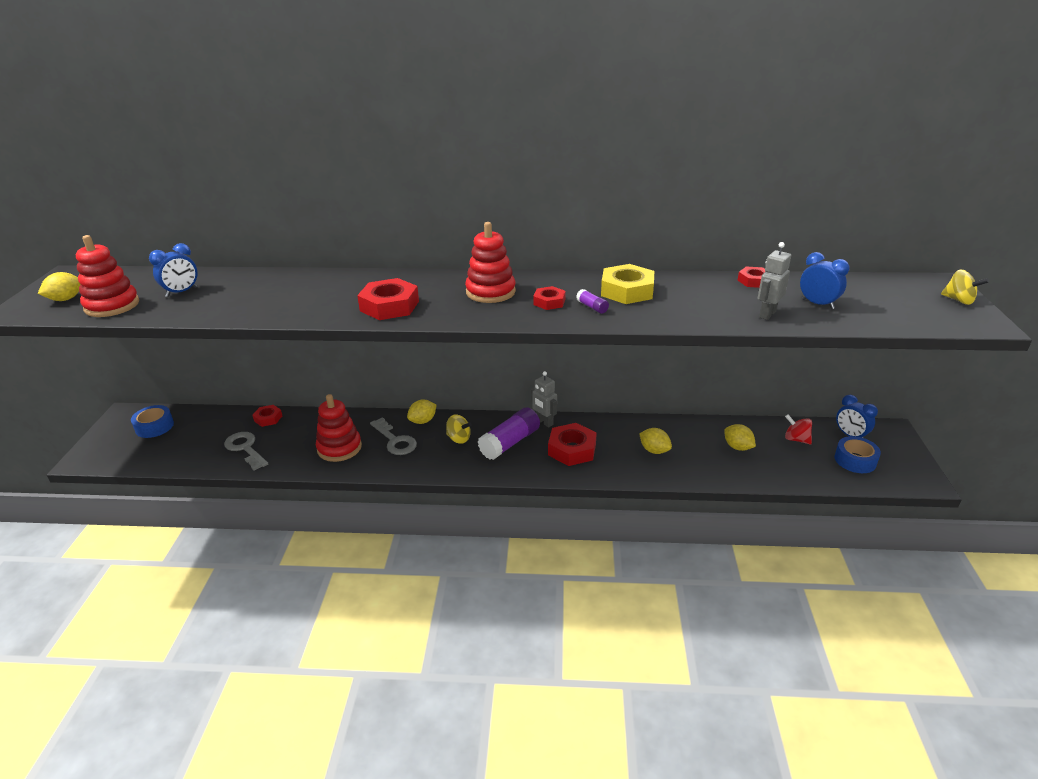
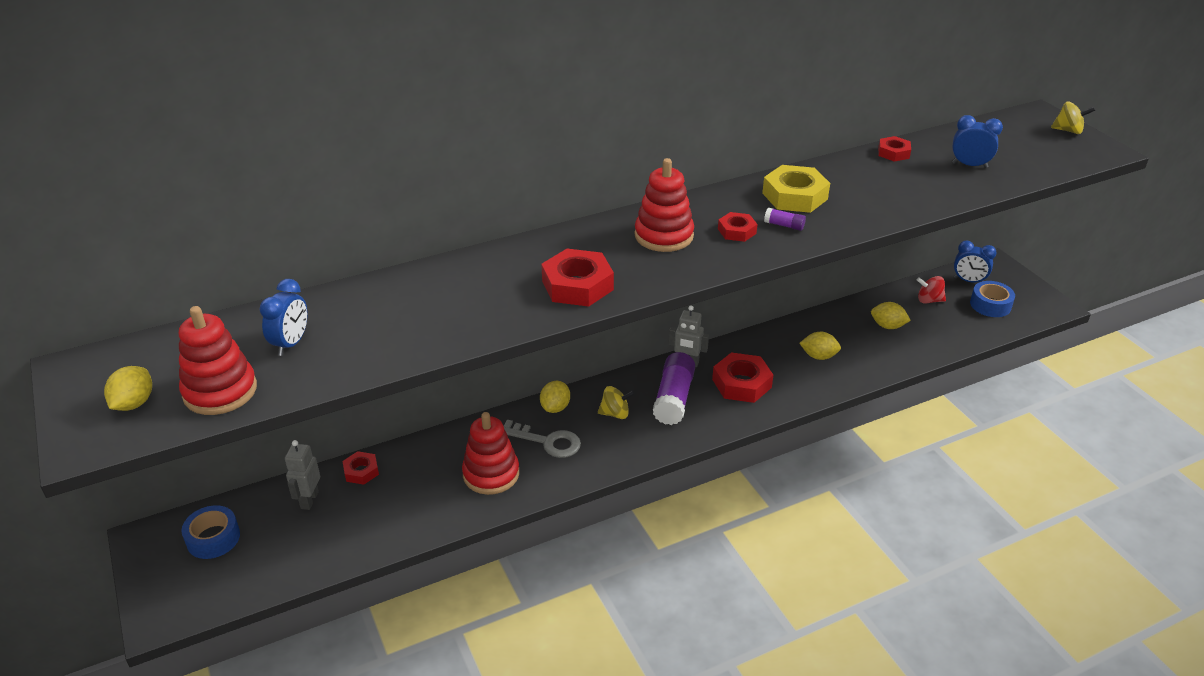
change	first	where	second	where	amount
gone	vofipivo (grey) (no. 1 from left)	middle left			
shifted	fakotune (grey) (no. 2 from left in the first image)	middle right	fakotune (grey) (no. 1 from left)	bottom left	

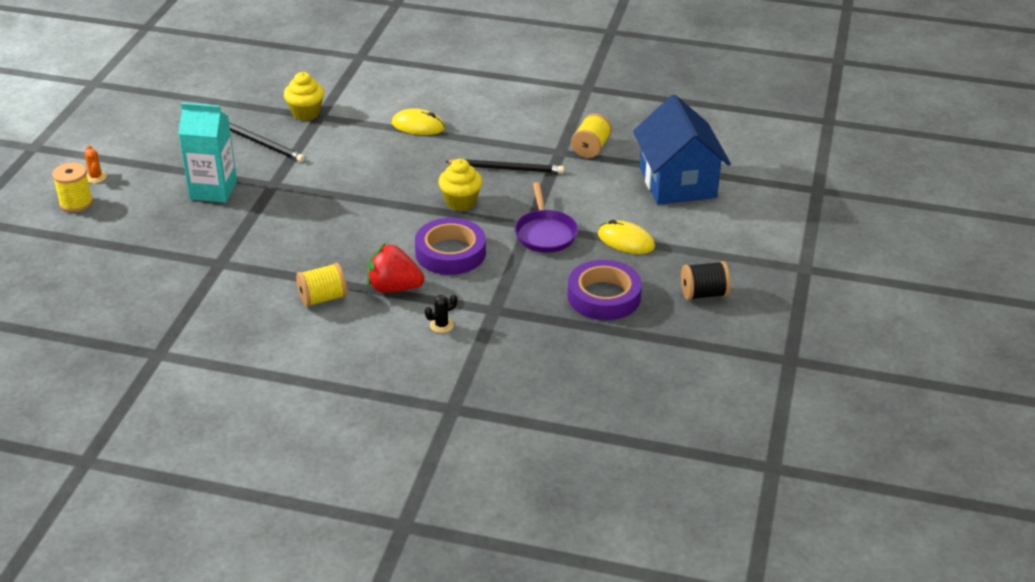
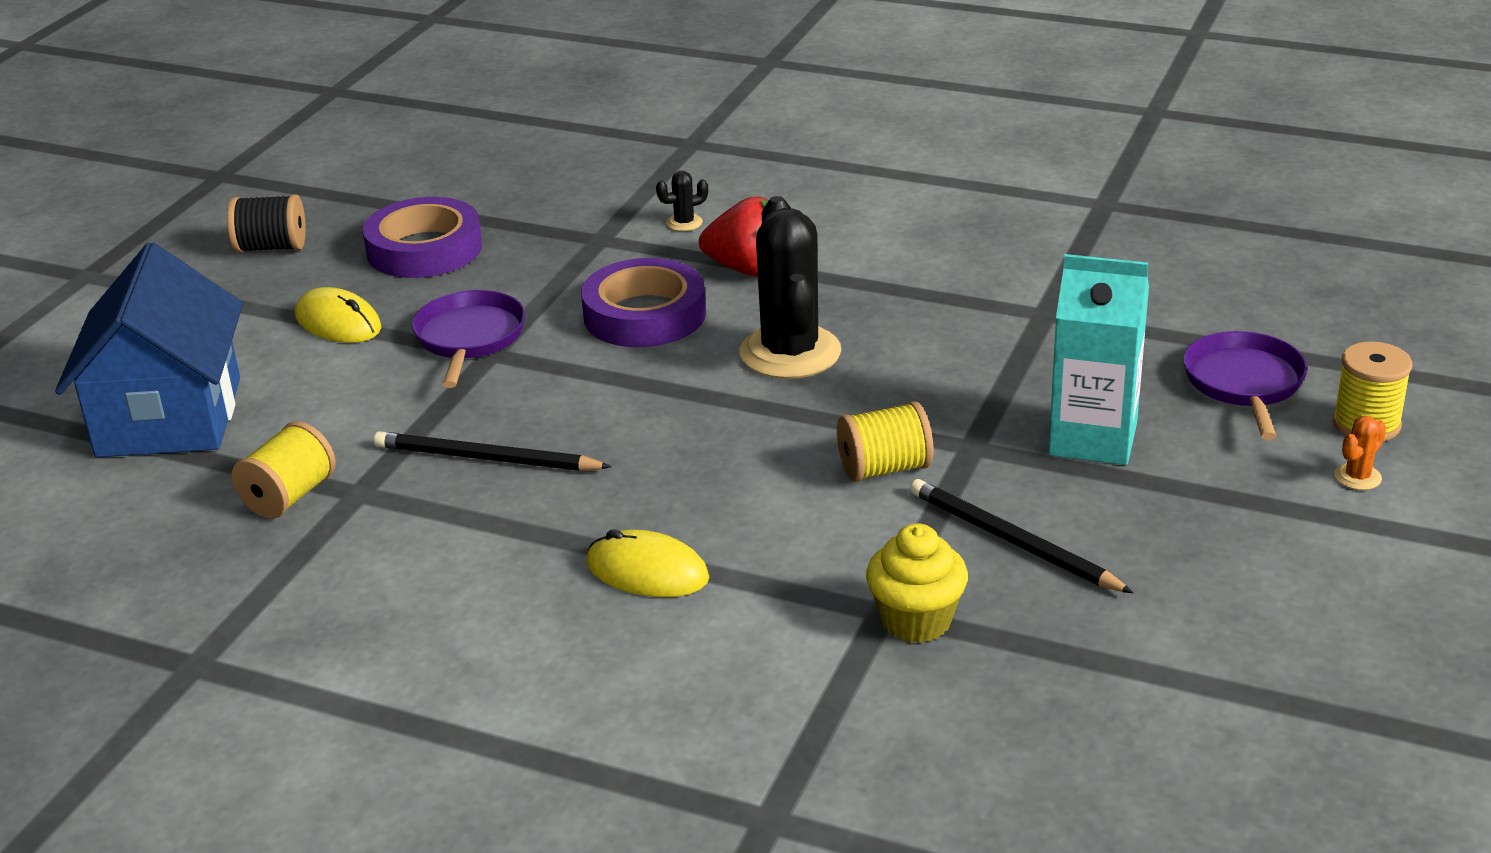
change	first	where	second	where	amount
gone	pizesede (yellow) (no. 2 from left)	top centre			
new			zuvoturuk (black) (no. 2 from left)	centre	
new			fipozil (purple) (no. 2 from left)	middle right	
shifted	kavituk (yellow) (no. 2 from left)	middle left		centre	
rotated	zuvoturuk (orange)	top left		middle right	60 degrees clockwise

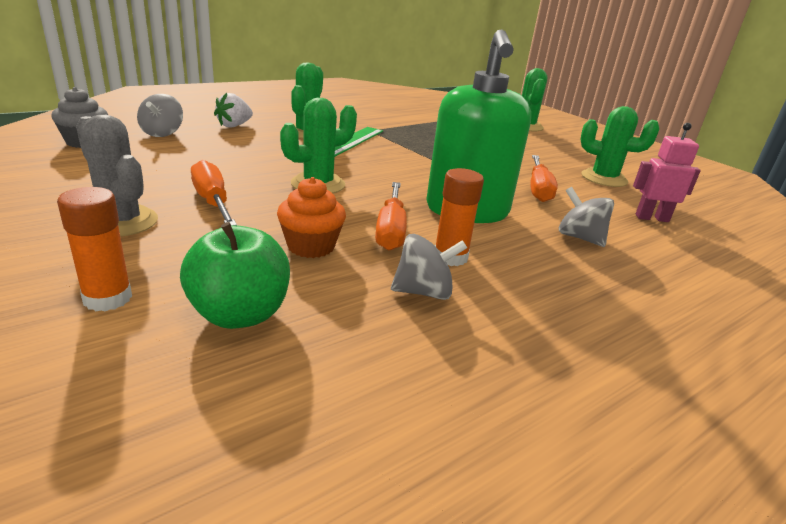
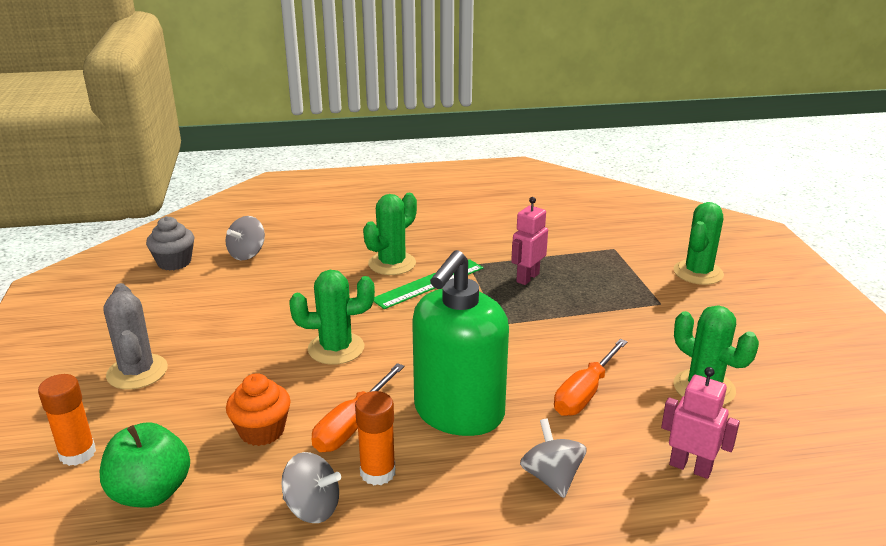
change	first	where	second	where	amount
gone	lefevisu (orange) (no. 1 from left)	middle left			
gone	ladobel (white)	top left			
new			fakotune (pink) (no. 1 from left)	centre	

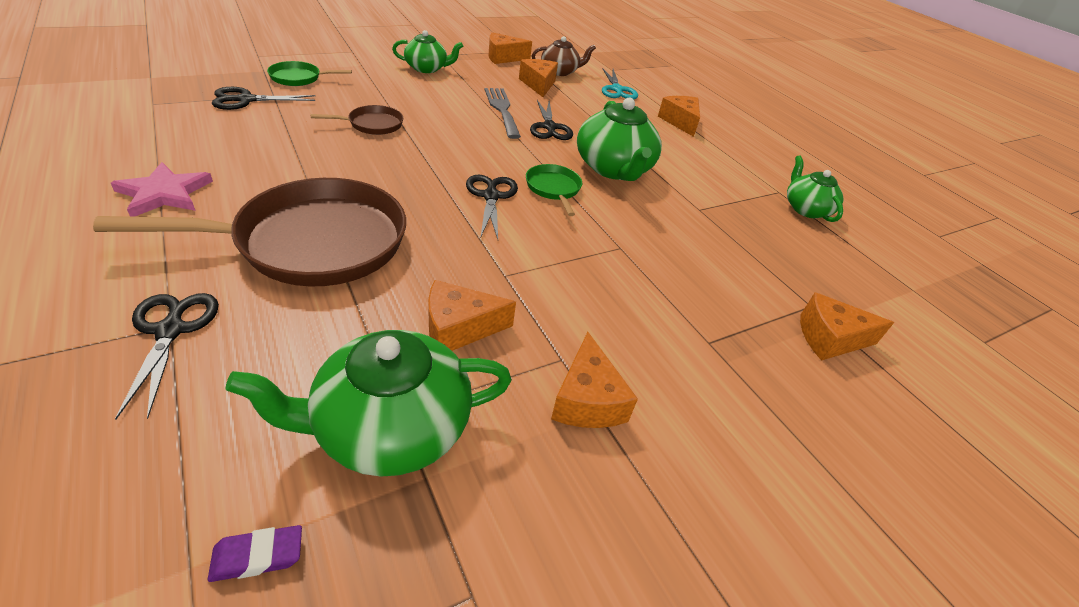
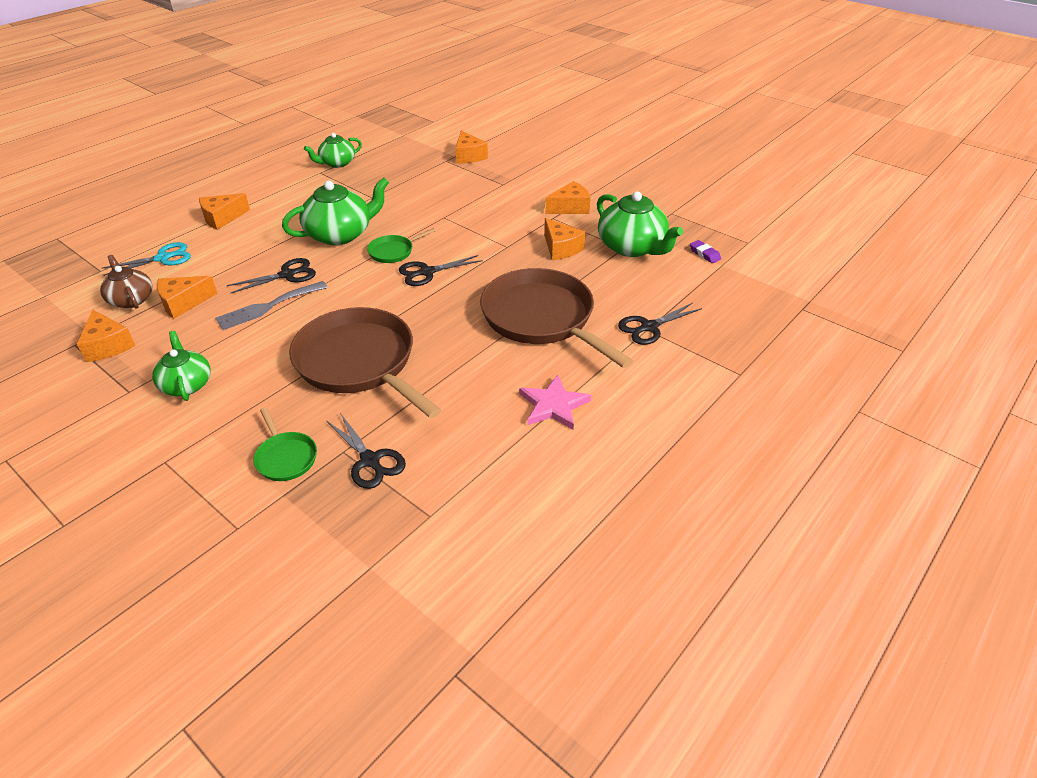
change	first	where	second	where	amount
scaled	fipozil (brown) (no. 2 from left in the first image)	top left	fipozil (brown) (no. 1 from left)	centre	x2.25

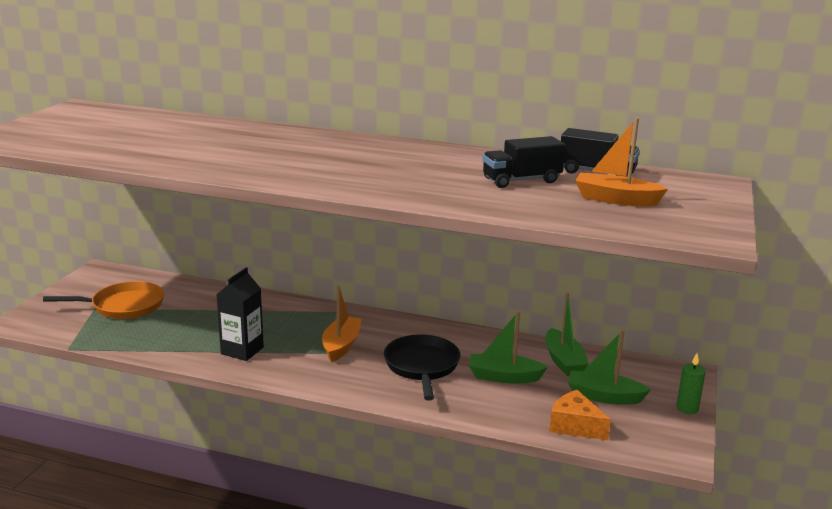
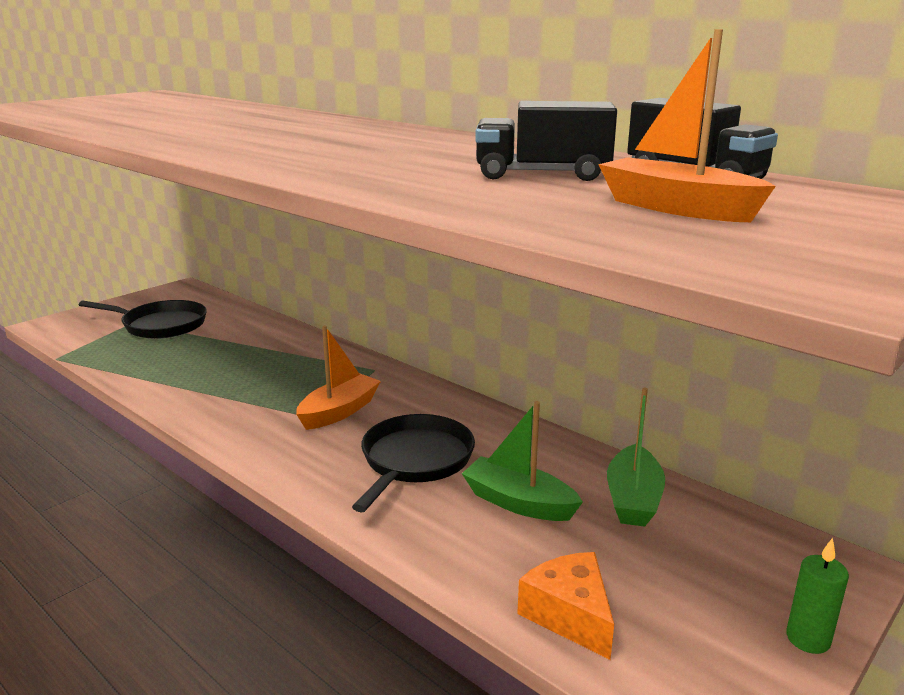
change	first	where	second	where	amount
gone	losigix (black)	middle left			
gone	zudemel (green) (no. 3 from left)	bottom right			
repainted	fipozil (orange)	middle left	fipozil (black) (no. 1 from left)	middle left	

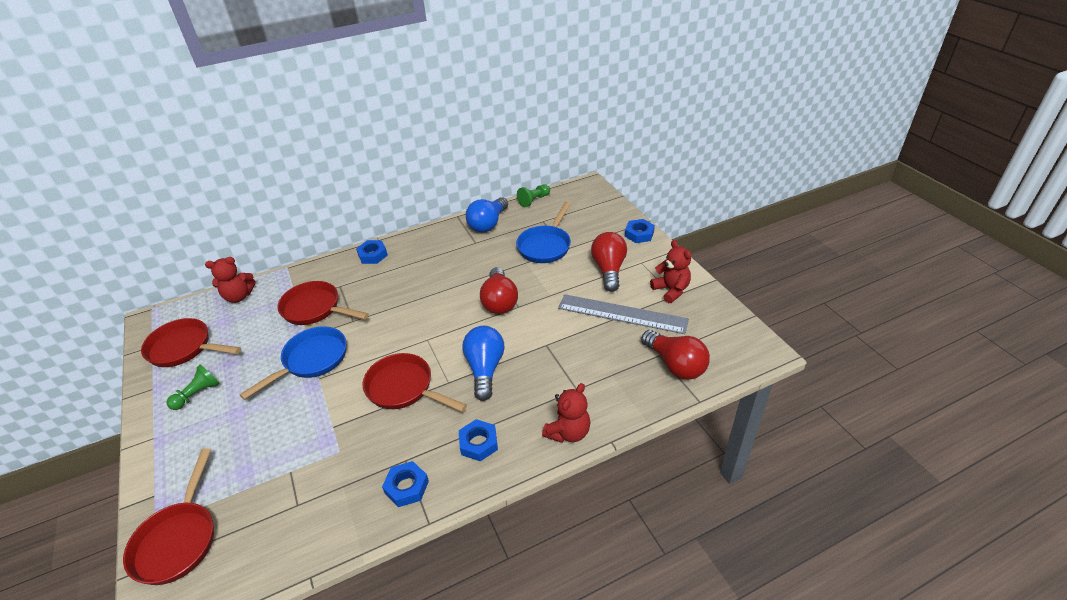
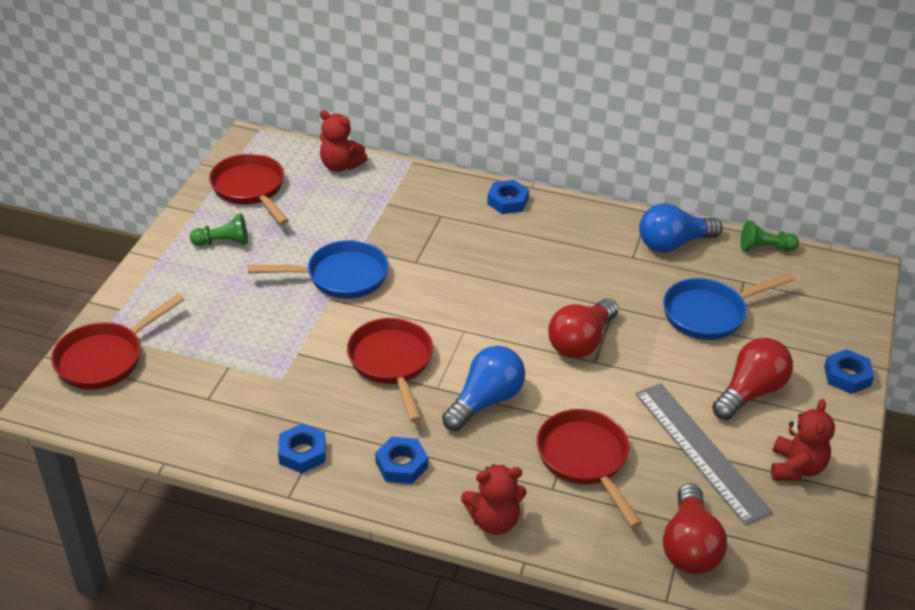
change	first	where	second	where	amount
shifted	fipozil (red) (no. 3 from left in the first image)	middle left	fipozil (red) (no. 4 from left)	bottom centre	

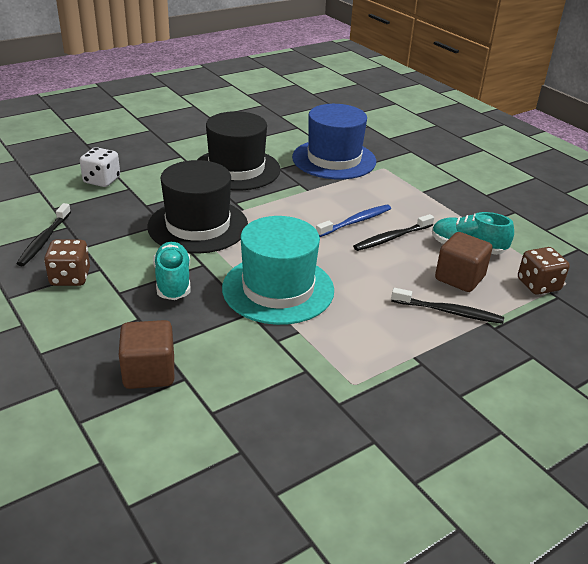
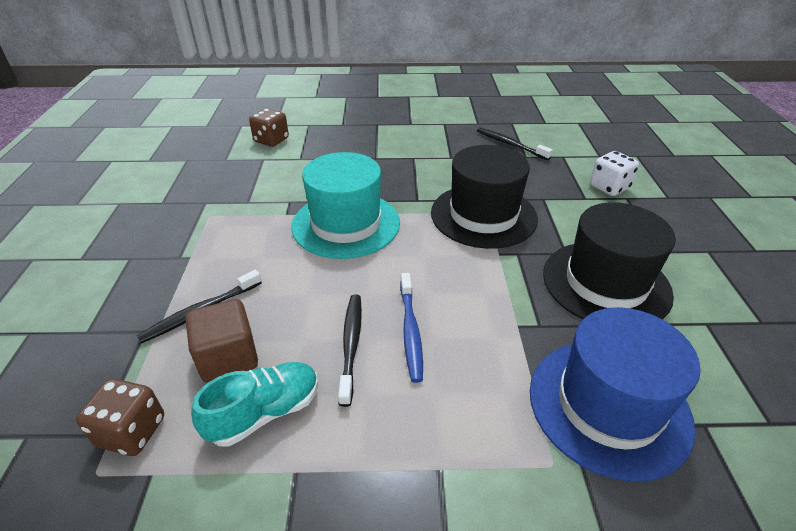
change	first	where	second	where	amount
gone	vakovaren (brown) (no. 1 from left)	middle left			
gone	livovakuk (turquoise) (no. 1 from left)	middle left			
shifted	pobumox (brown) (no. 1 from left in the first image)	middle left	pobumox (brown) (no. 2 from left)	top centre	

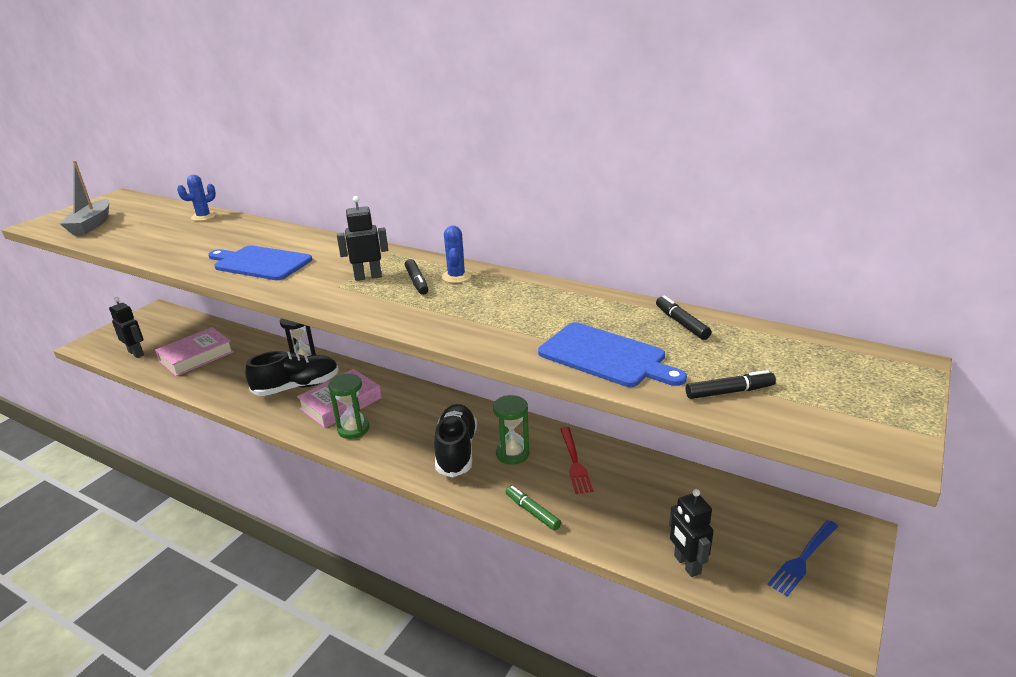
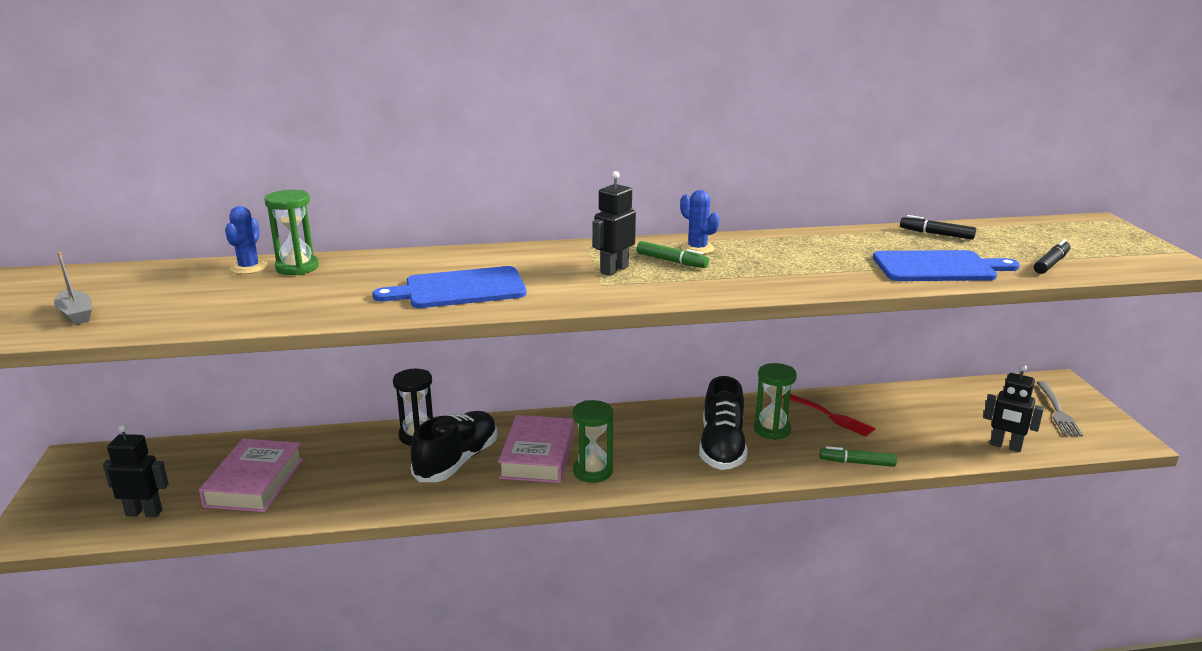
change	first	where	second	where	amount
new			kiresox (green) (no. 1 from left)	middle left	
repainted	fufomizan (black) (no. 1 from left)	centre	fufomizan (green) (no. 1 from left)	centre	
repainted	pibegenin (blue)	bottom right	pibegenin (grey)	middle right	
rotated	livovakuk (black) (no. 2 from left)	centre		centre	135 degrees counterclockwise
scaled	zudemel (grey)	top left		middle left	x0.62

